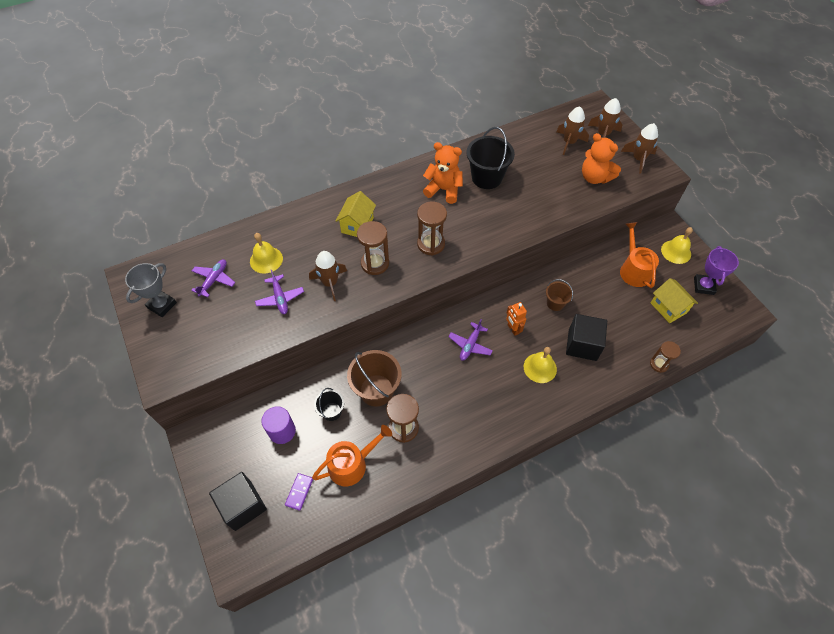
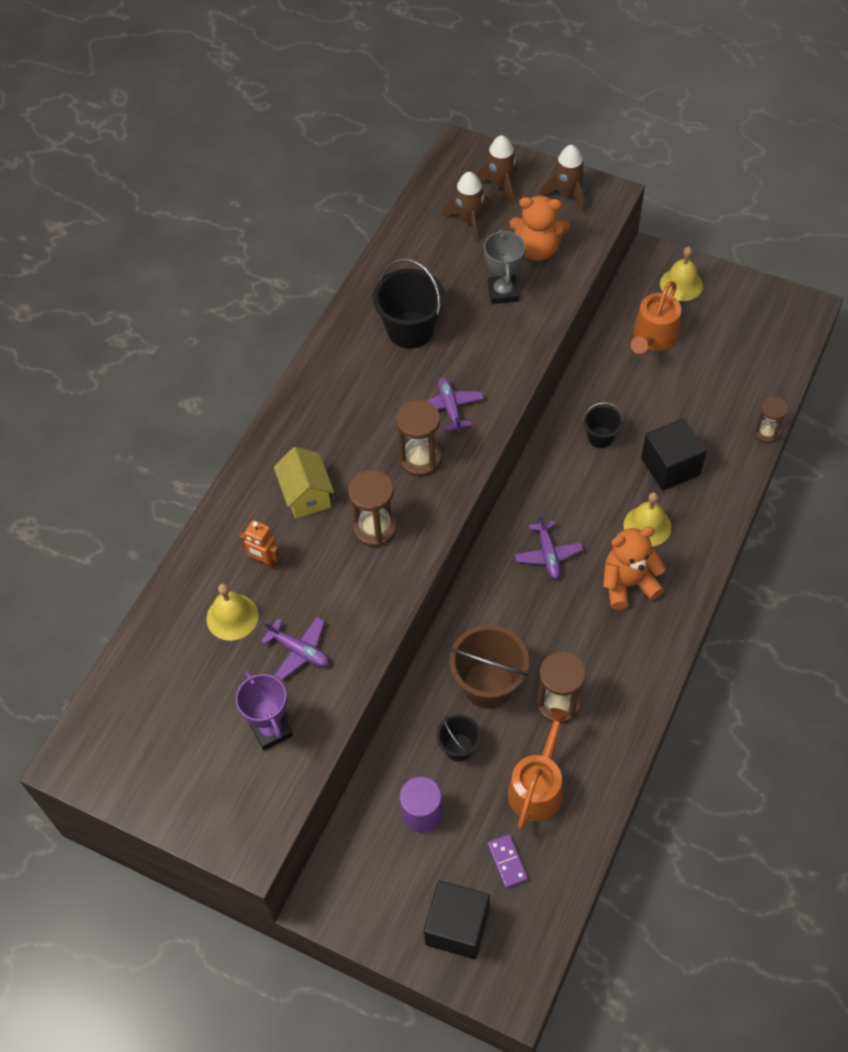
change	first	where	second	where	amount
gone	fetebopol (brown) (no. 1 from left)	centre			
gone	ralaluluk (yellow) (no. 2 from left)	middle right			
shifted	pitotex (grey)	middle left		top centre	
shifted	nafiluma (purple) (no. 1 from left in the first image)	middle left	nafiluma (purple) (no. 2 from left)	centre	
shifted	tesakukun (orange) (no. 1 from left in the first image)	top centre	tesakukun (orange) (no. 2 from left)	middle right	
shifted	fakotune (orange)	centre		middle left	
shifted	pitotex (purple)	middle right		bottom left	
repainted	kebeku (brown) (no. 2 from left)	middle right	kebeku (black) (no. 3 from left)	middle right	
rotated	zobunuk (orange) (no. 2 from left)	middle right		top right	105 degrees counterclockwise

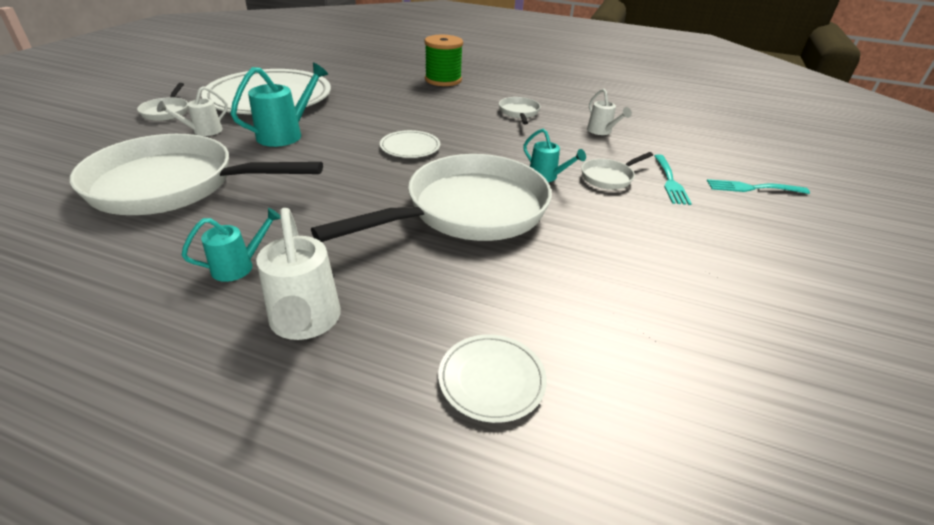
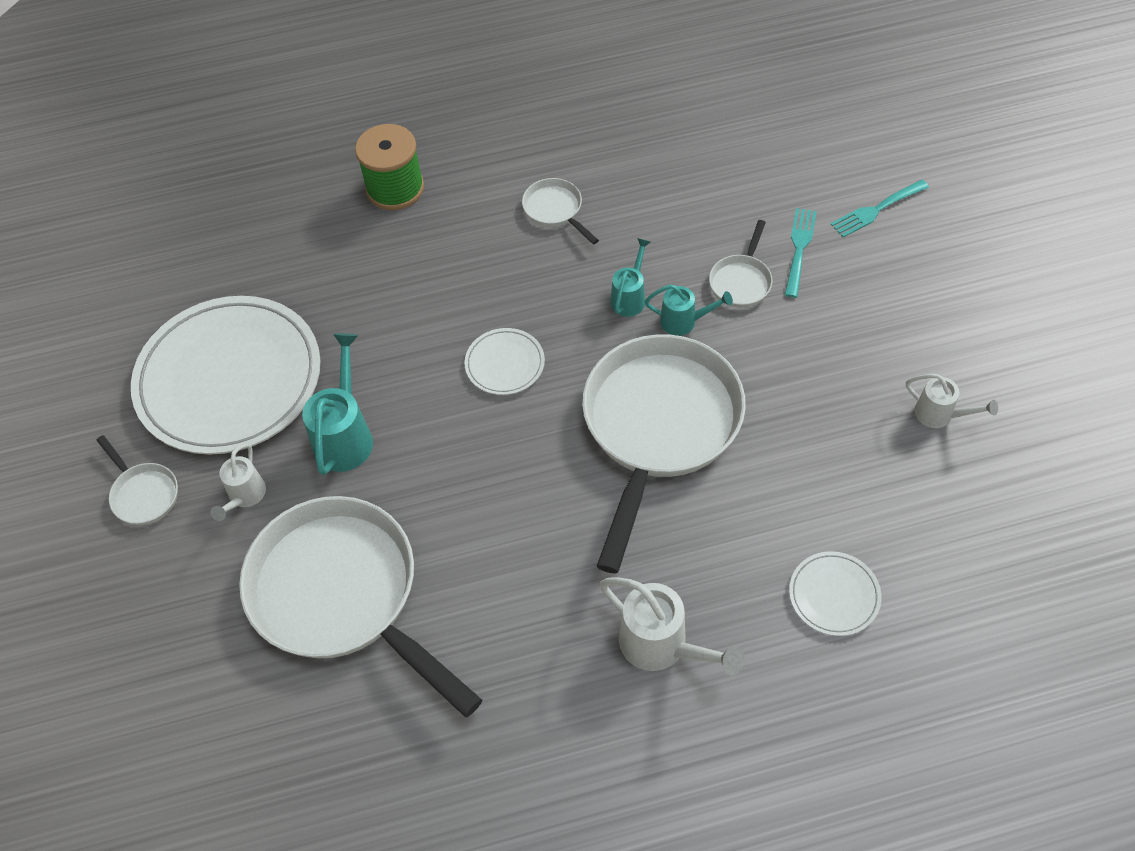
change	first	where	second	where	amount
shifted	zobunuk (turquoise) (no. 1 from left in the first image)	middle left	zobunuk (turquoise) (no. 2 from left)	top centre	
shifted	zobunuk (white) (no. 3 from left)	top centre		middle right	
rotated	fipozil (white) (no. 2 from left)	top left		bottom left	75 degrees clockwise
rotated	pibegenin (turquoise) (no. 1 from left)	middle right		top right	135 degrees counterclockwise

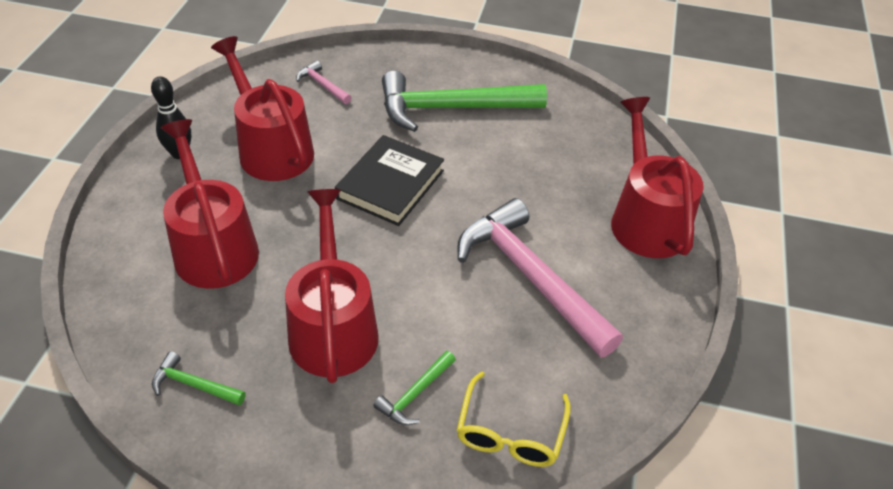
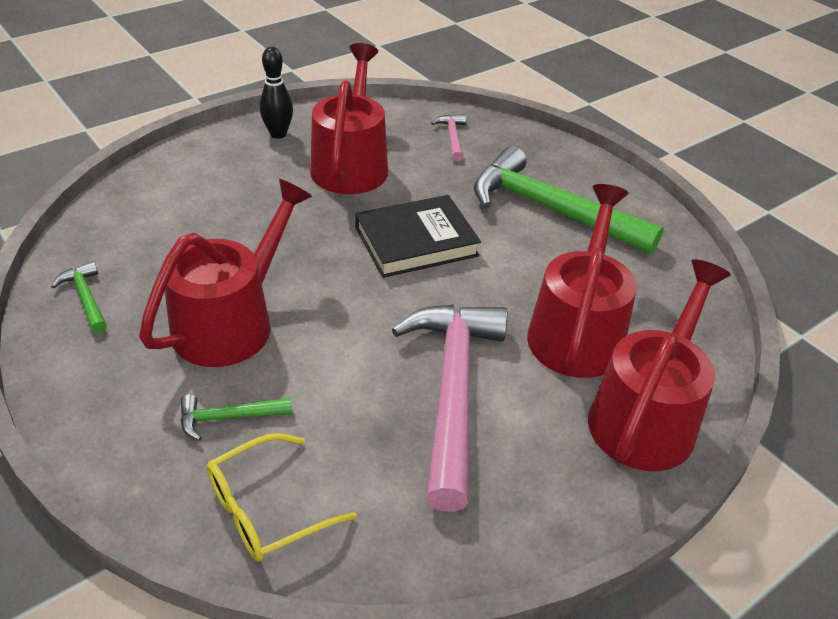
change	first	where	second	where	amount
shifted	zobunuk (red) (no. 1 from left in the first image)	middle left	zobunuk (red) (no. 3 from left)	middle right	

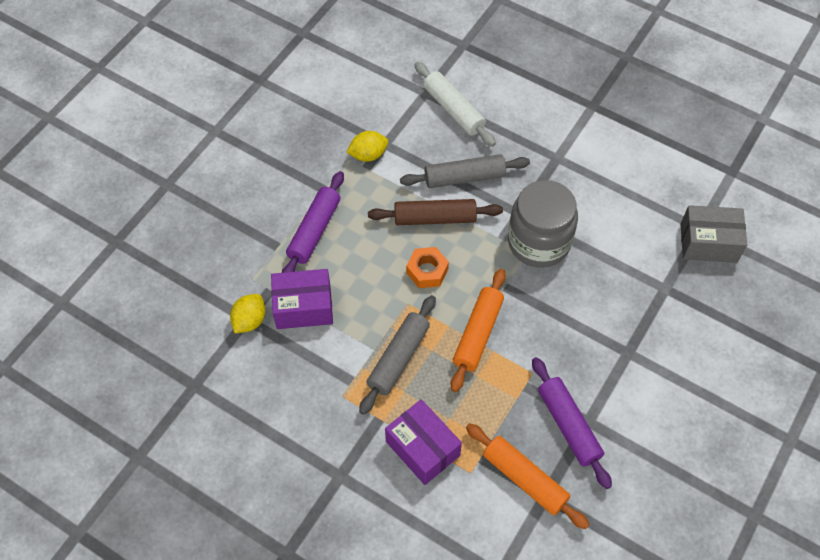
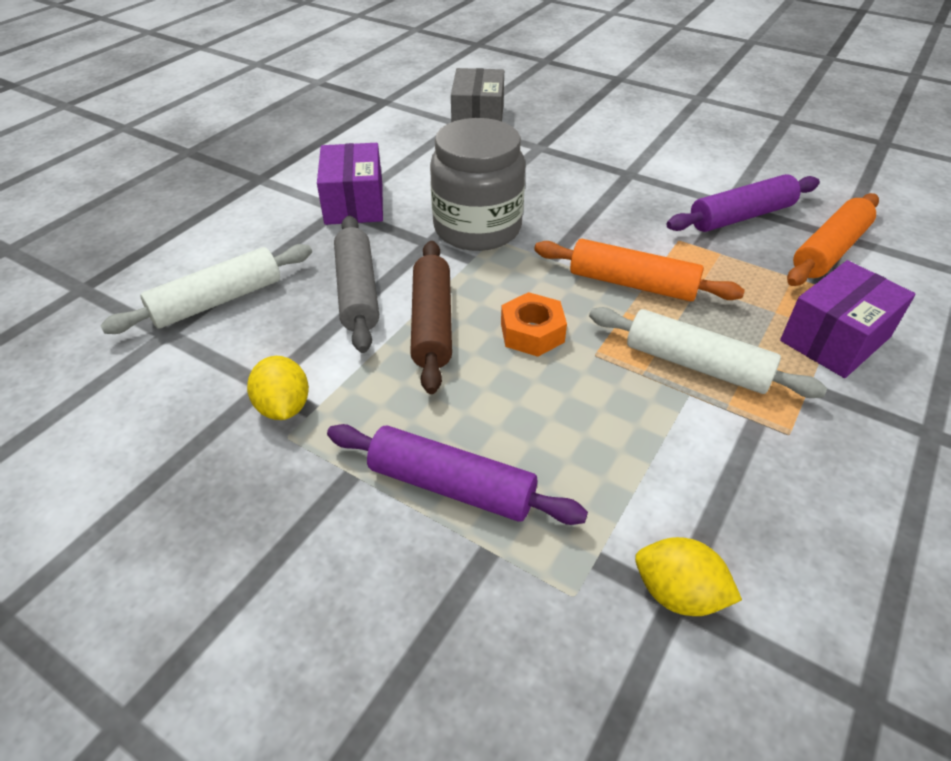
change	first	where	second	where	amount
shifted	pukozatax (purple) (no. 1 from left)	centre		top centre	
repainted	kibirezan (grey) (no. 1 from left)	centre	kibirezan (white) (no. 2 from left)	middle right	

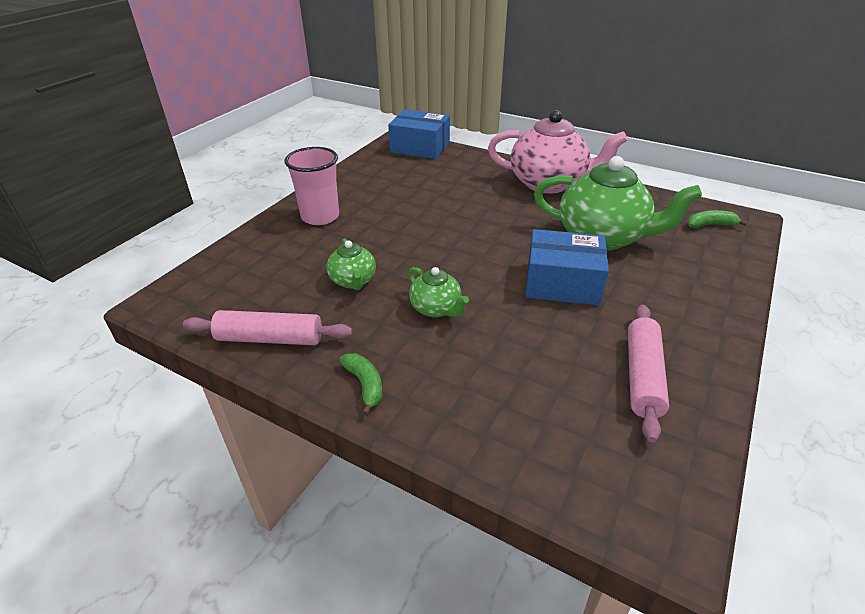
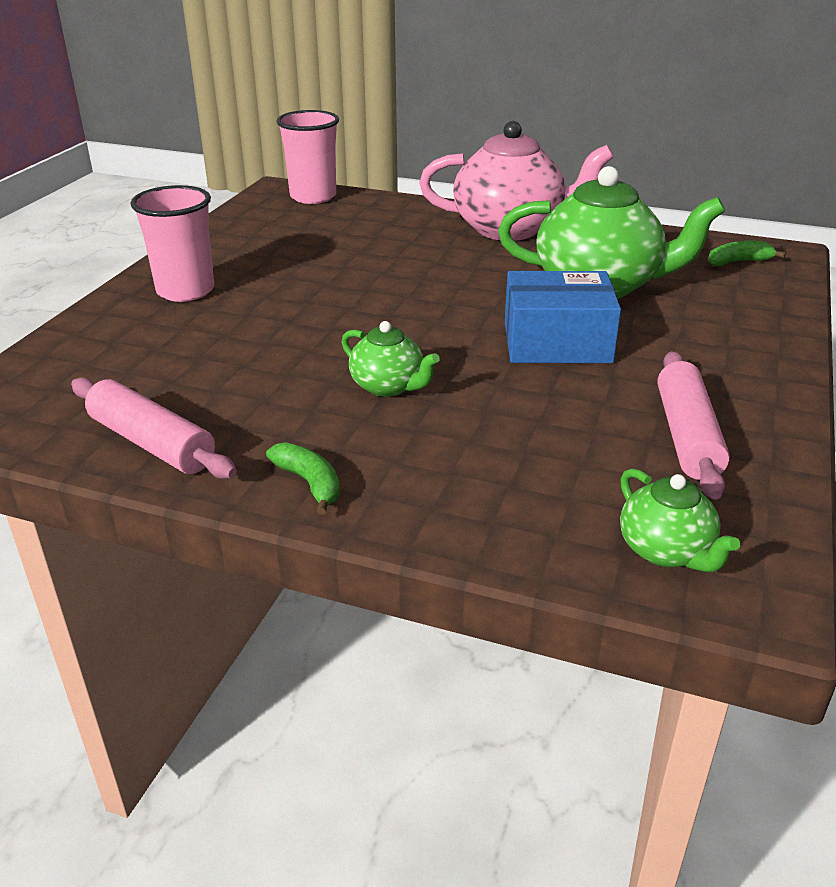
change	first	where	second	where	amount
shifted	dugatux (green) (no. 1 from left in the first image)	centre	dugatux (green) (no. 3 from left)	middle right	
swapped	pukozatax (blue) (no. 1 from left)	top centre	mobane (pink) (no. 2 from left)	top centre	
rotated	kibirezan (pink) (no. 1 from left)	middle left		middle left	45 degrees clockwise

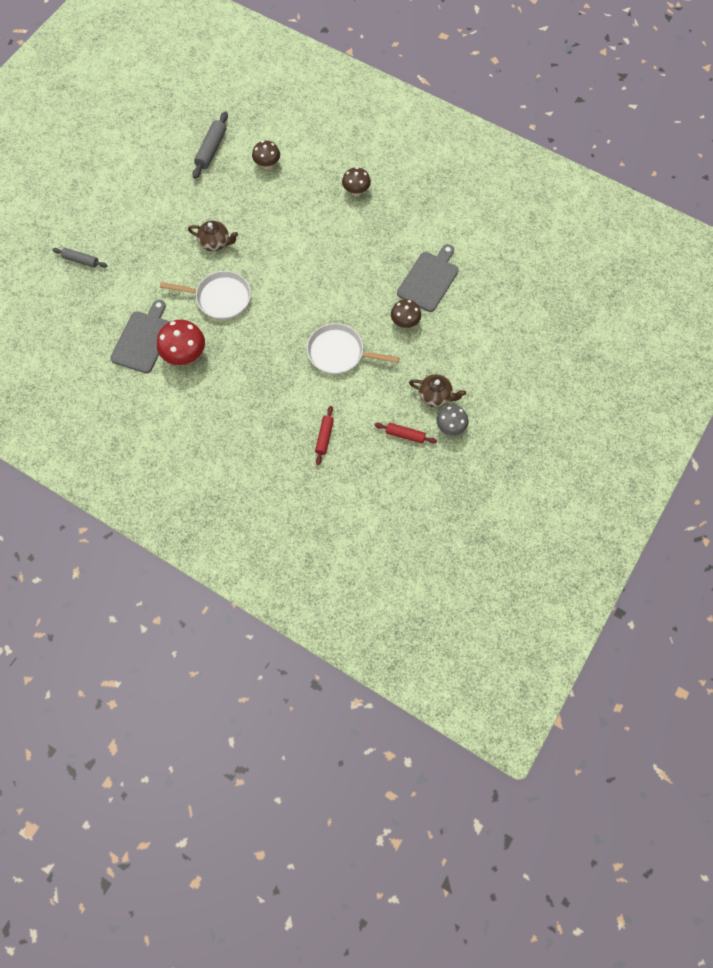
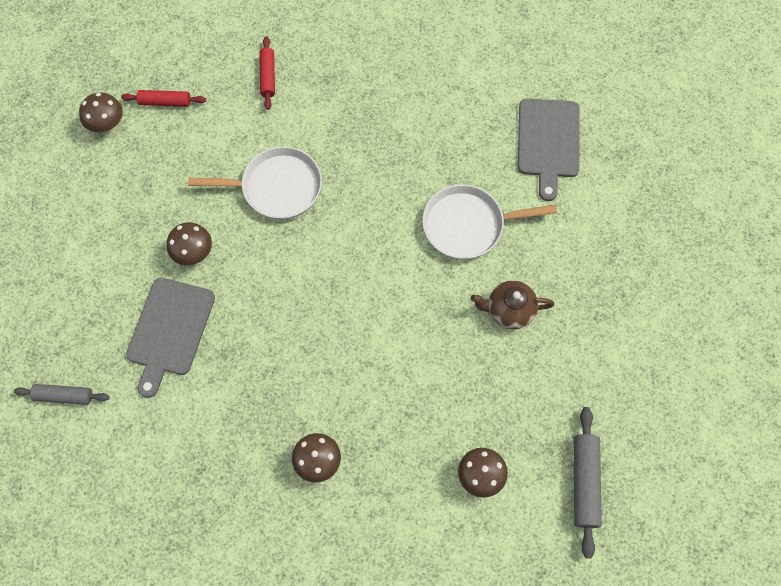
change	first	where	second	where	amount
gone	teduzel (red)	middle left			
gone	dugatux (brown) (no. 2 from left)	centre			
shifted	kibirezan (grey) (no. 1 from left)	top left		bottom left	
repainted	teduzel (grey)	centre	teduzel (brown) (no. 1 from left)	top left	

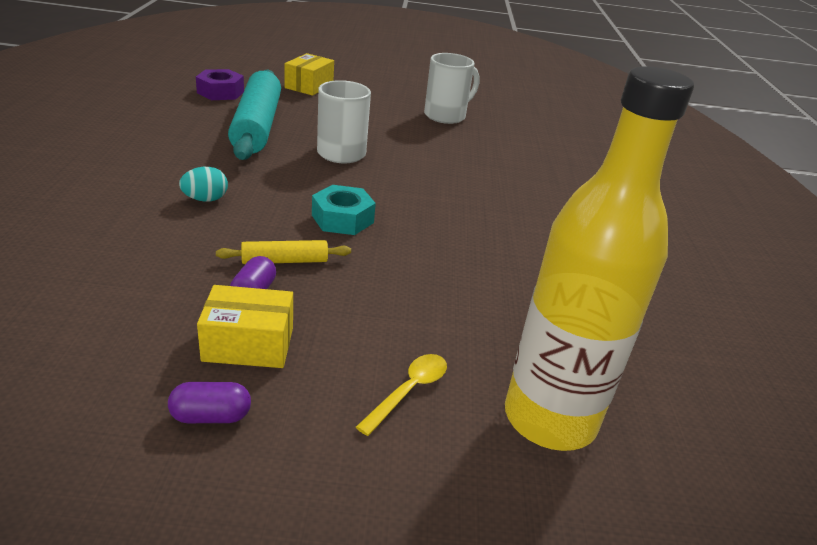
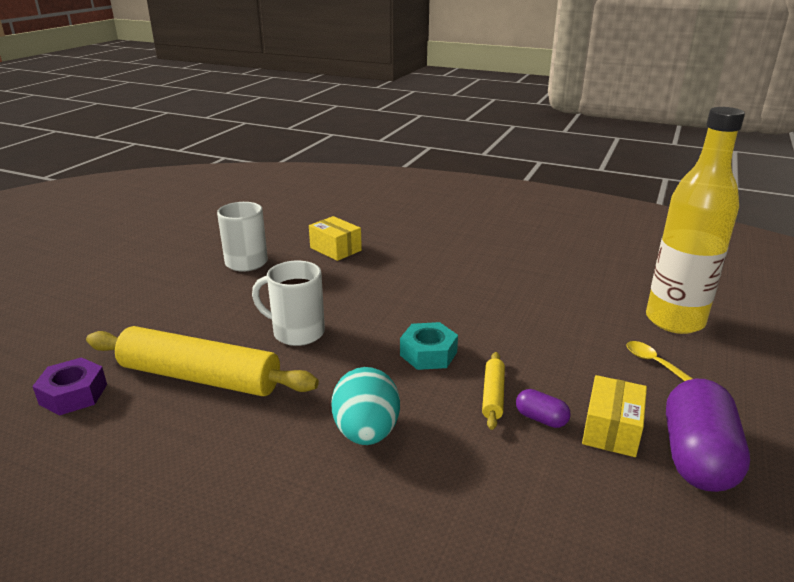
change	first	where	second	where	amount
shifted	pukozatax (yellow) (no. 2 from left in the first image)	top centre	pukozatax (yellow) (no. 1 from left)	centre	
repainted	kibirezan (turquoise)	top left	kibirezan (yellow) (no. 1 from left)	middle left	
scaled	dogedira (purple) (no. 1 from left in the first image)	bottom left	dogedira (purple) (no. 2 from left)	bottom right	x2.19
scaled	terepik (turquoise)	middle left		bottom centre	x1.79

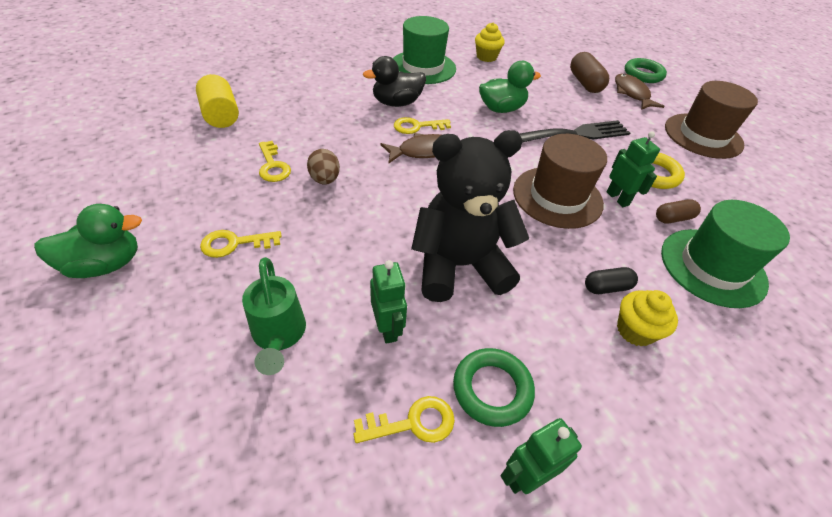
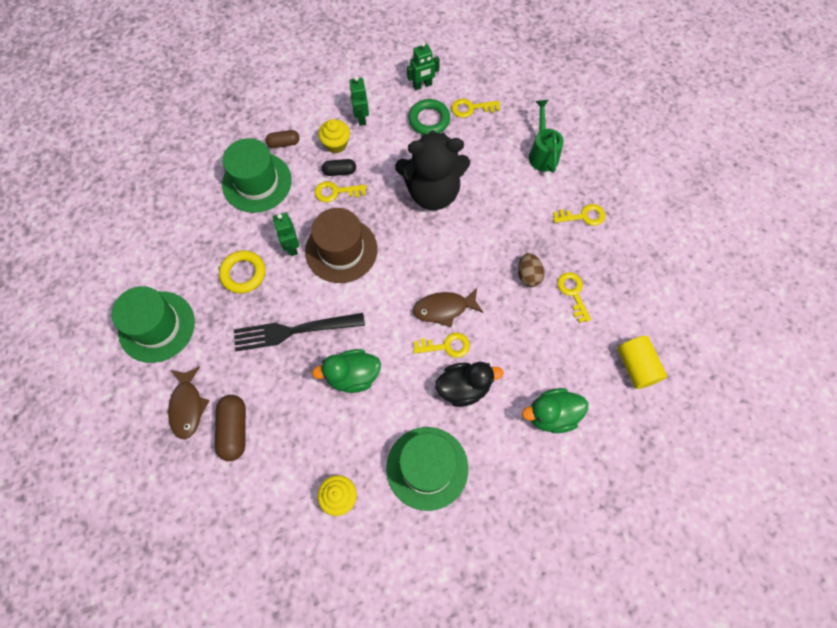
change	first	where	second	where	amount
gone	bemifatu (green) (no. 2 from left)	top right			
new			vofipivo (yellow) (no. 1 from left)	top centre	
shifted	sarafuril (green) (no. 1 from left in the first image)	middle left	sarafuril (green) (no. 2 from left)	centre	
shifted	fakotune (green) (no. 1 from left in the first image)	centre	fakotune (green) (no. 2 from left)	top centre	
shifted	dogedira (brown) (no. 2 from left)	middle right		top centre	
repainted	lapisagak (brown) (no. 2 from left)	top right	lapisagak (green) (no. 1 from left)	middle left	

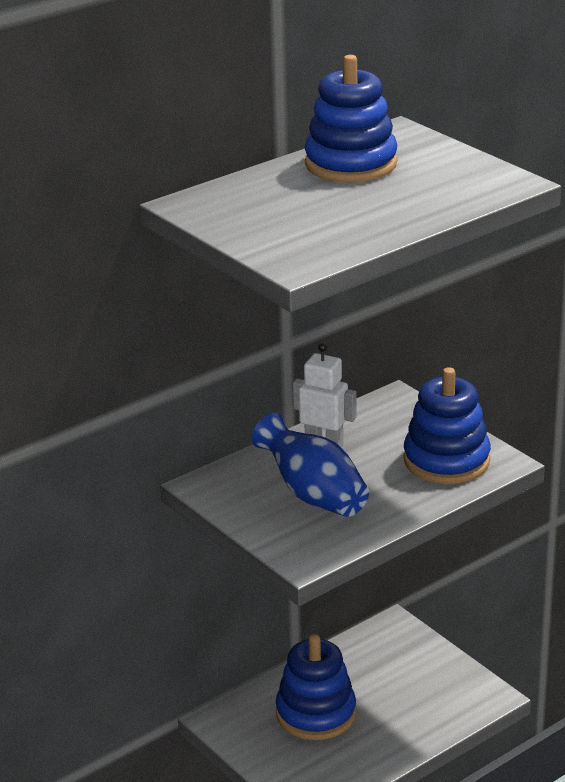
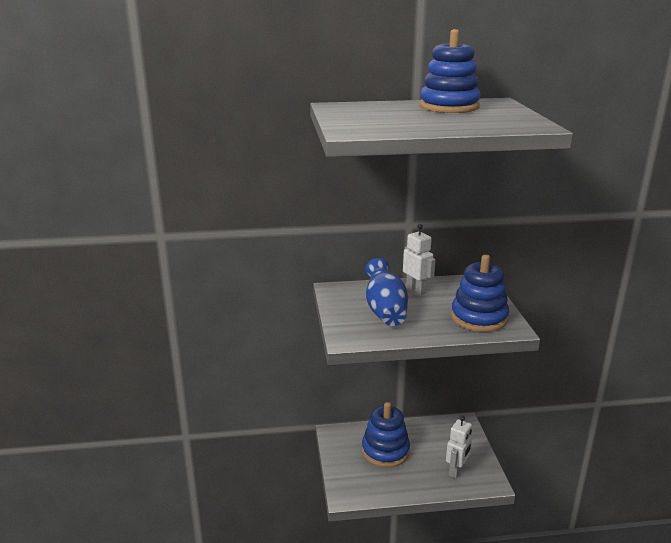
change	first	where	second	where	amount
new			fakotune (white) (no. 2 from left)	bottom right	

